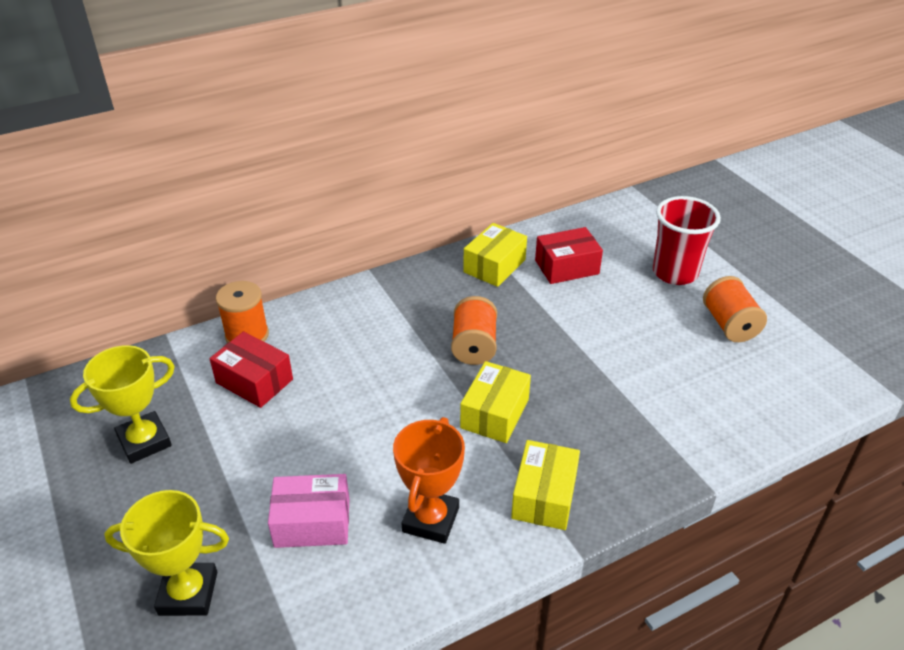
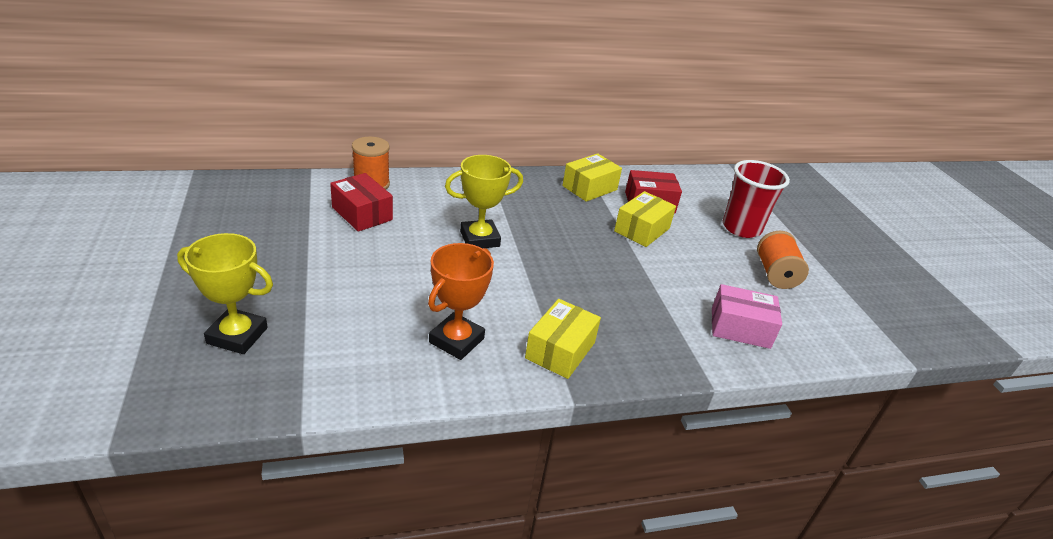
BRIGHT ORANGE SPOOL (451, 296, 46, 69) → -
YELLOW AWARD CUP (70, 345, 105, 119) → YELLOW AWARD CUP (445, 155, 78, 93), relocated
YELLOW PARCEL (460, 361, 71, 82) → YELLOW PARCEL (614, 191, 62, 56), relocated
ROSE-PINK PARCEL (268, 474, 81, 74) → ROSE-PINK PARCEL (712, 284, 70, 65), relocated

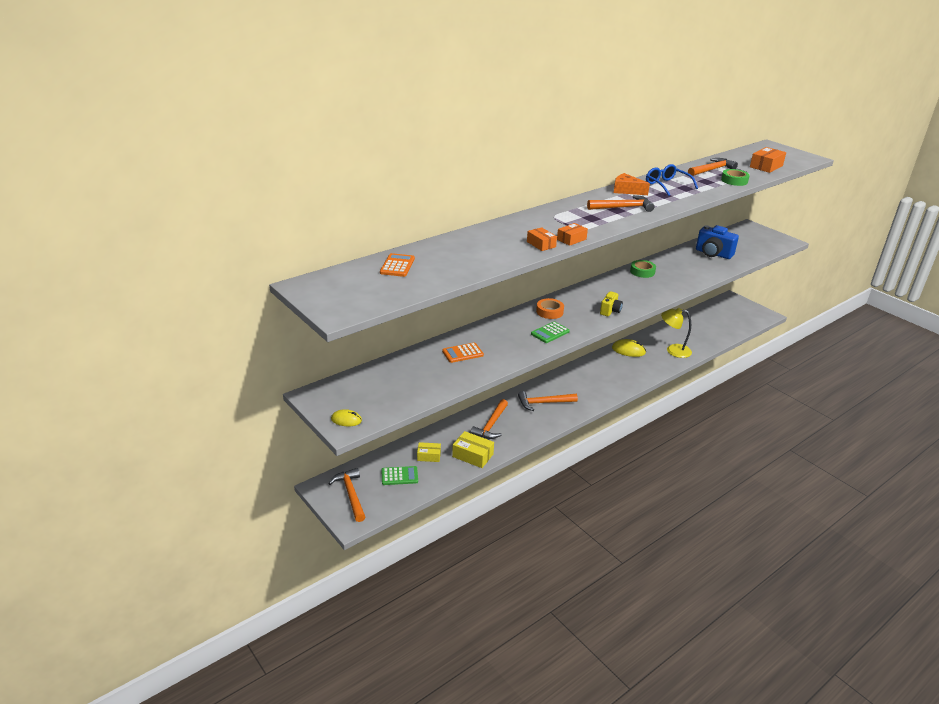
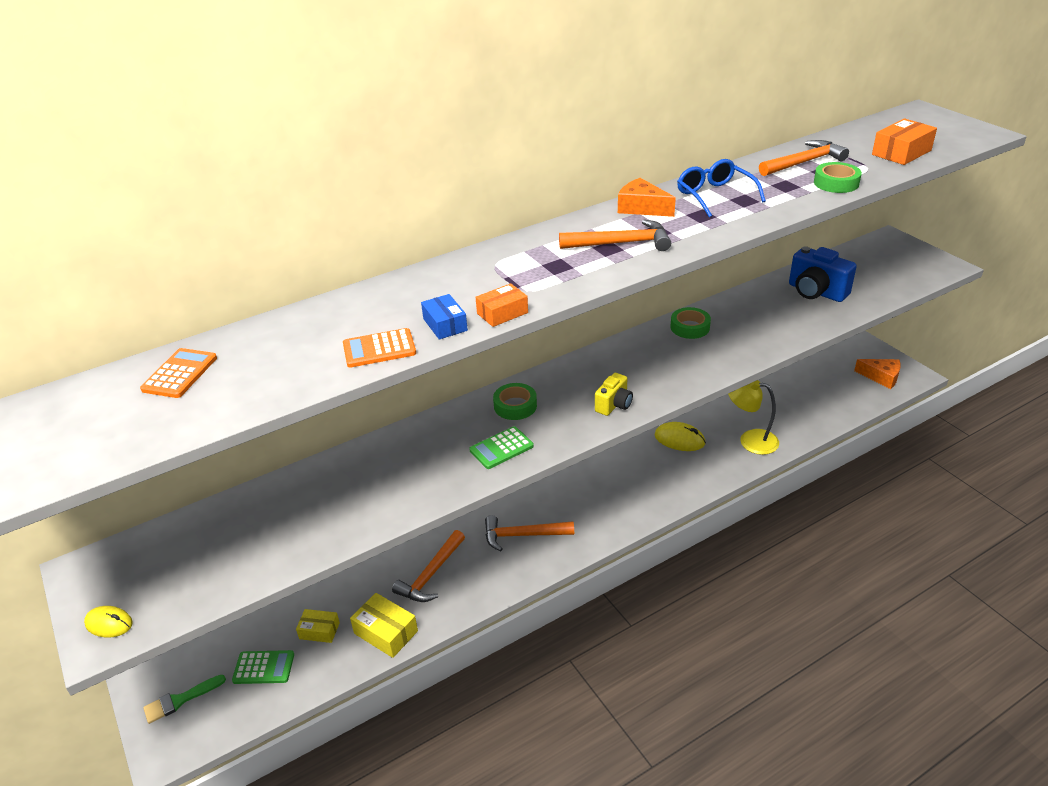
BRIGHT ORANGE PARCEL (527, 227, 30, 24) → ROYAL BLUE PARCEL (421, 294, 47, 46)
BRIGHT ORANGE STICKY TAPE (536, 298, 28, 21) → EMERALD STICKY TAPE (493, 383, 44, 37)
BRIGHT ORANGE ADDING MACHINE (442, 343, 42, 20) → BRIGHT ORANGE ADDING MACHINE (343, 328, 73, 40), relocated
BRIGHT ORANGE CARPENTER'S HAMMER (328, 468, 37, 54) → EMERALD PAINTBRUSH (143, 675, 83, 49)
- → BRIGHT ORANGE CHEESE (854, 359, 47, 30)

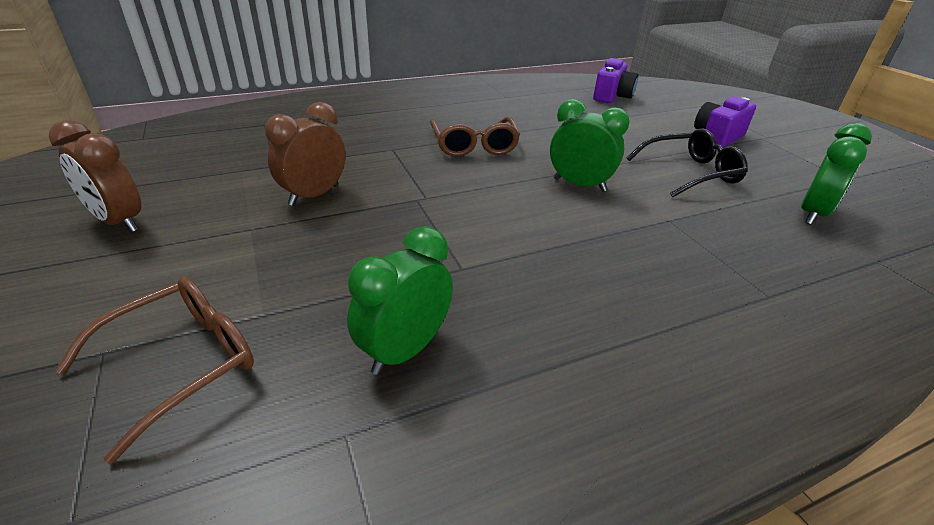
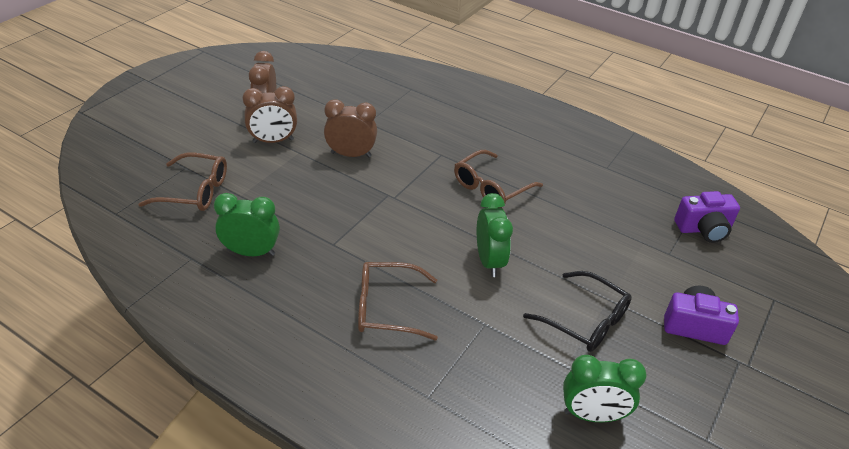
- → DARK BROWN CLOCK (242, 86, 55, 57)
- → DARK BROWN EYEGLASSES (358, 262, 80, 78)

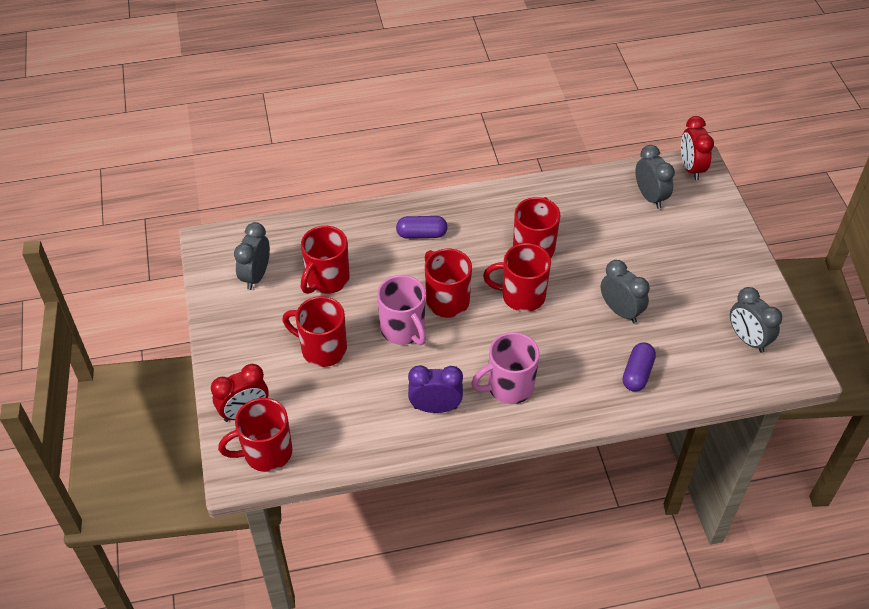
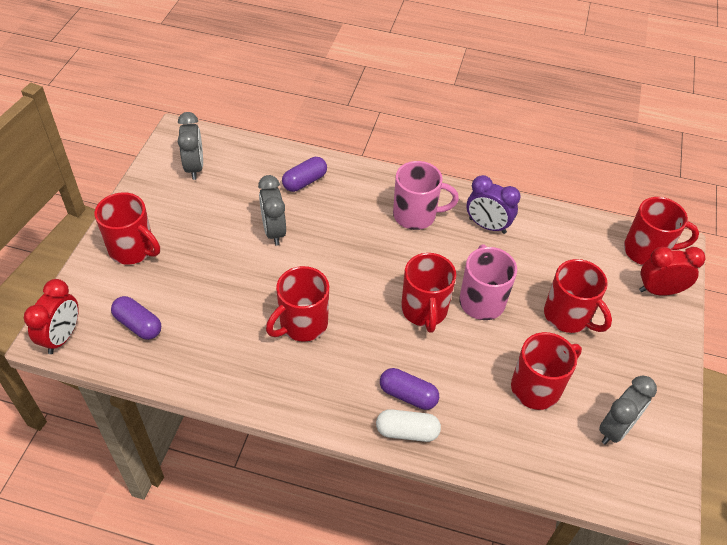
ASH-GREY CLOCK (635, 145, 40, 64) → VIOLET PILL SHAPE (111, 296, 50, 44)
SCARLET COFFEE MUG (483, 243, 68, 69) → SCARLET COFFEE MUG (95, 192, 65, 73), relocated
- → WHITE PILL SHAPE (376, 409, 65, 33)

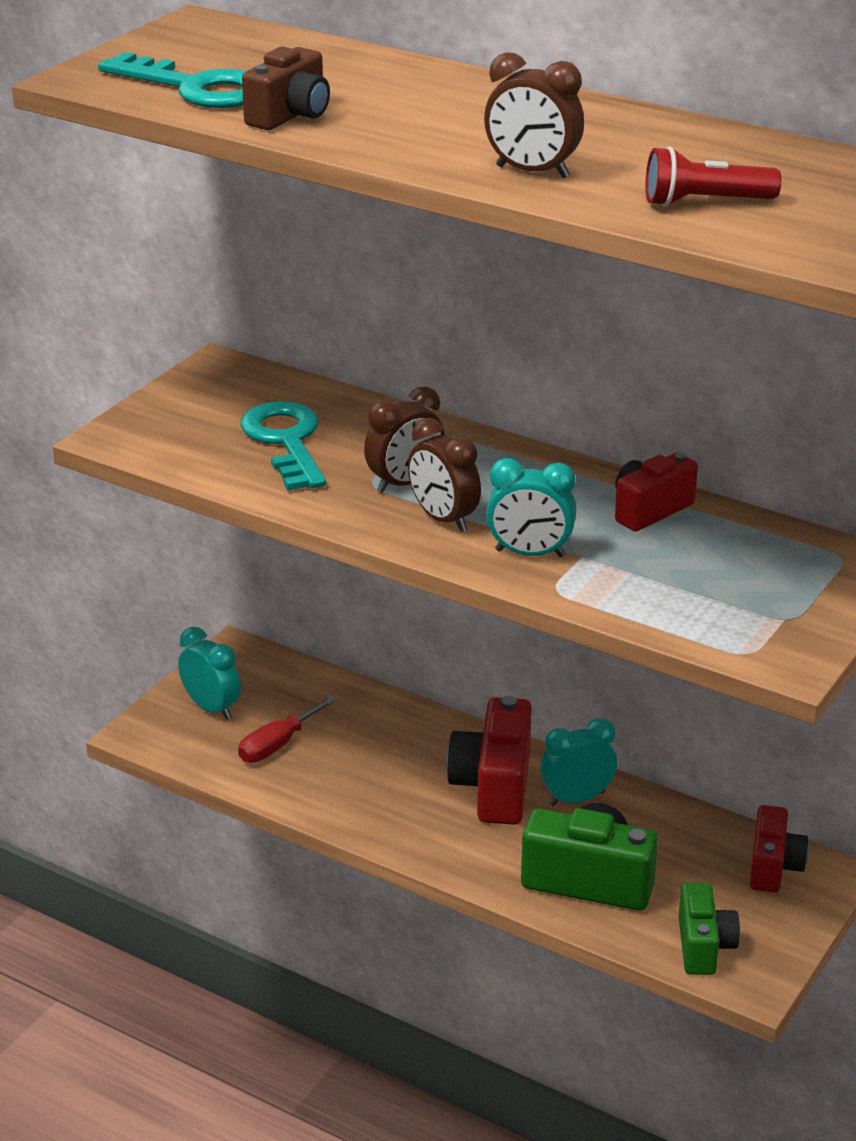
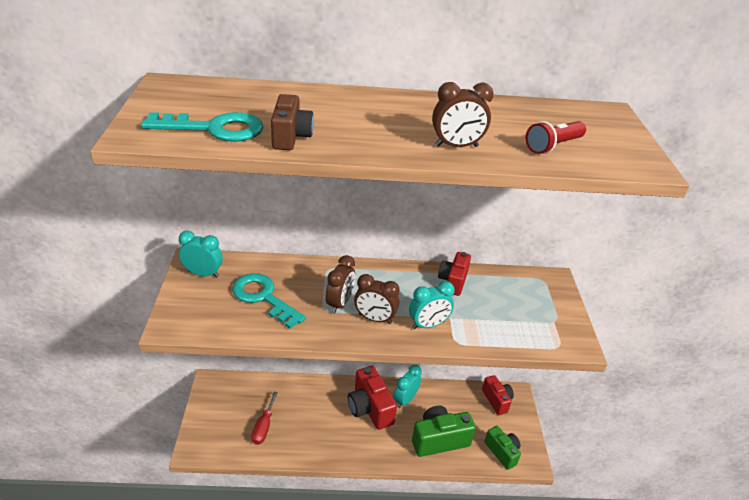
TURQUOISE CLOCK (178, 627, 63, 93) → TURQUOISE CLOCK (179, 231, 44, 47), relocated

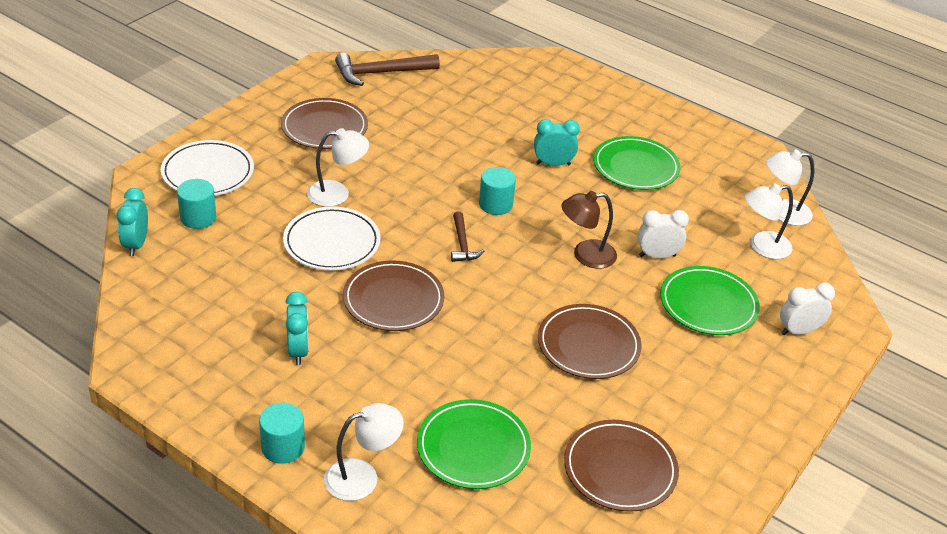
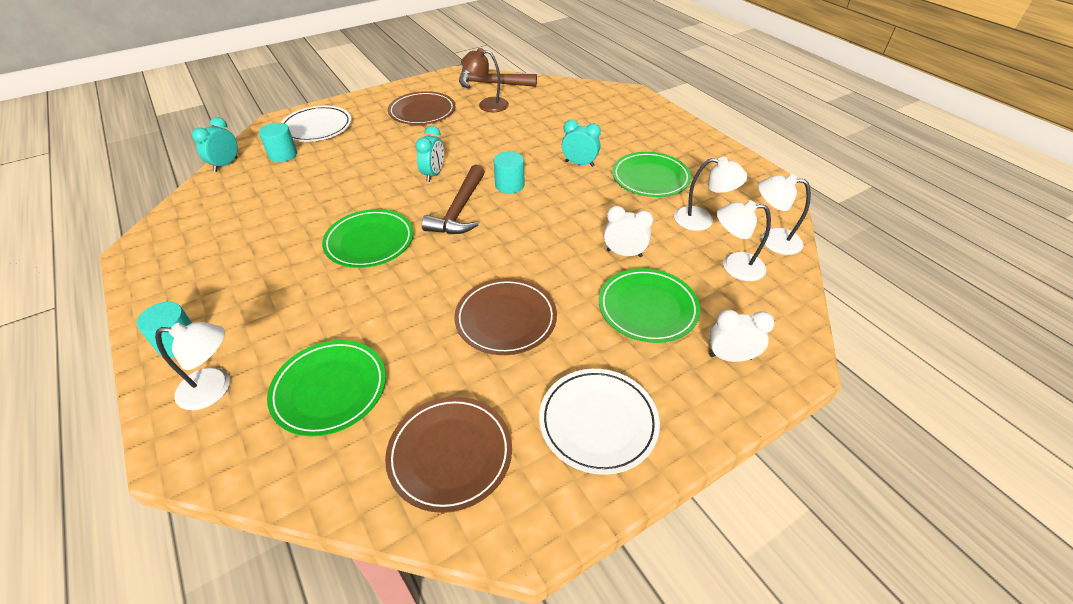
WHITE LAMP (307, 128, 62, 79) → WHITE LAMP (674, 157, 74, 74), relocated
DARK BROWN LAMP (561, 191, 56, 78) → DARK BROWN LAMP (461, 48, 48, 64), relocated
WHITE DINNER PLATE (283, 207, 97, 64) → WHITE DINNER PLATE (539, 369, 121, 106), relocated
DARK BROWN CARPENTER'S HAMMER (451, 211, 33, 51) → DARK BROWN CARPENTER'S HAMMER (422, 164, 63, 70), x1.74
DARK BROWN DINNER PLATE (343, 260, 101, 71) → EMERALD DINNER PLATE (322, 209, 91, 59)
TURQUOISE CLOCK (285, 292, 24, 73) → TURQUOISE CLOCK (415, 126, 29, 56), relocated

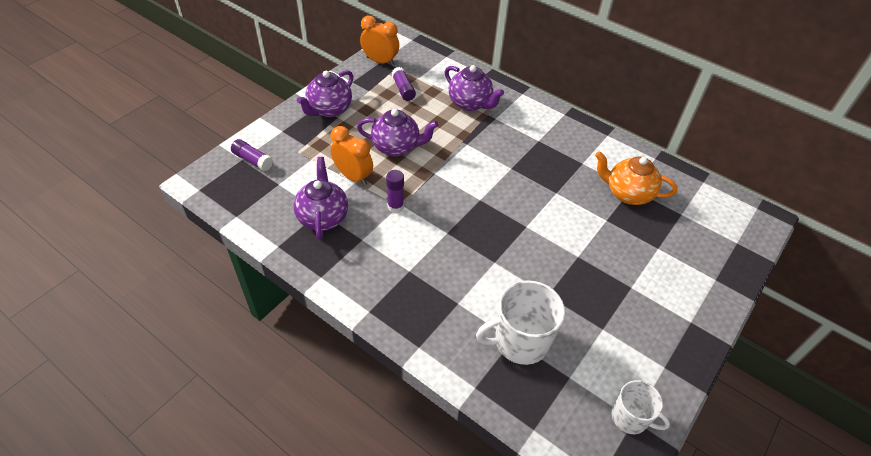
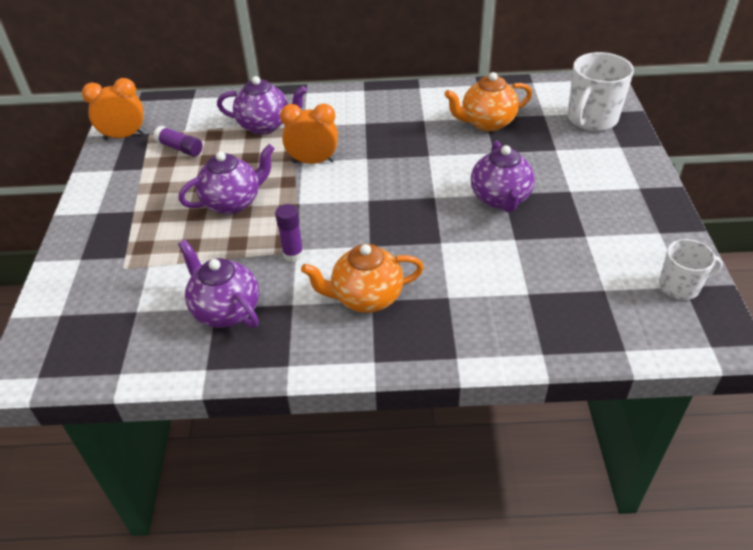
VIOLET TEA POT (297, 70, 57, 47) → VIOLET TEA POT (471, 141, 64, 71), relocated
BRIGHT ORANGE CLOCK (330, 126, 43, 60) → BRIGHT ORANGE CLOCK (280, 103, 58, 61), relocated
VIOLET GLUE STICK (231, 139, 42, 32) → -
WHITE COFFEE MUG (476, 280, 89, 85) → WHITE COFFEE MUG (568, 52, 66, 79), relocated
- → BRIGHT ORANGE TEA POT (301, 244, 123, 69)

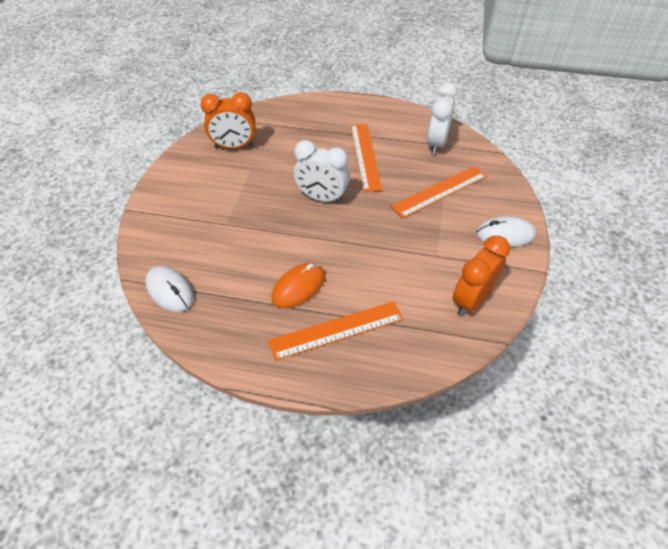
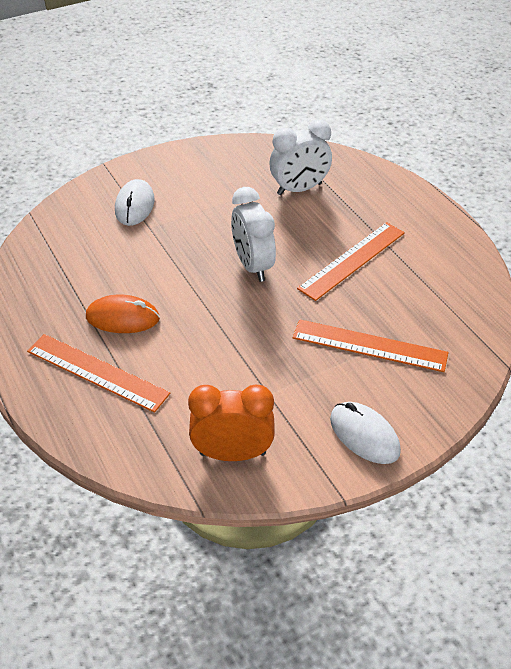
WHITE CLOCK (427, 82, 30, 73) → WHITE CLOCK (270, 120, 62, 75), relocated
BRIGHT ORANGE CLOCK (200, 92, 55, 57) → -
WHITE COMPUTER MOUSE (145, 266, 49, 46) → WHITE COMPUTER MOUSE (115, 179, 40, 47), relocated

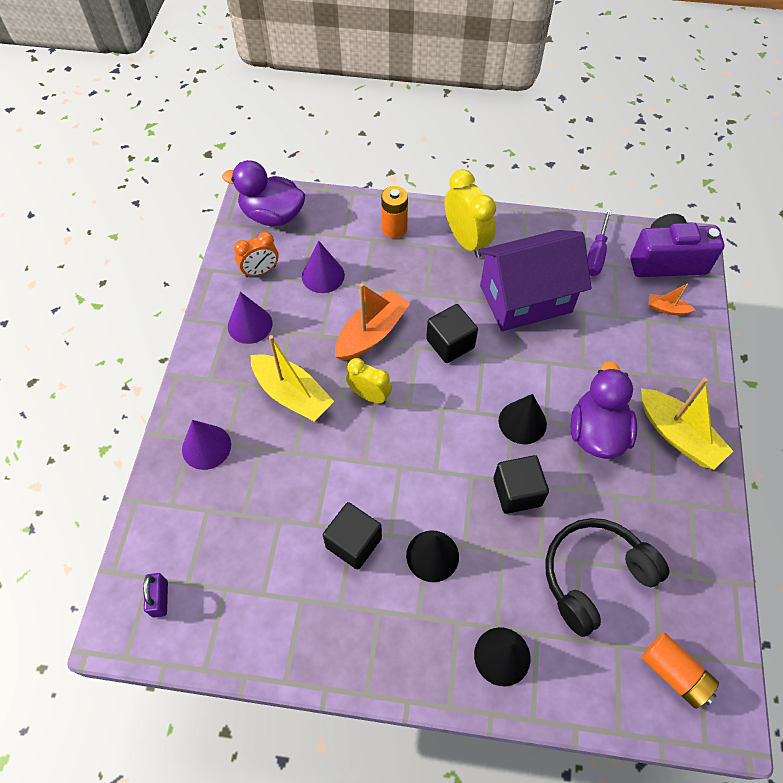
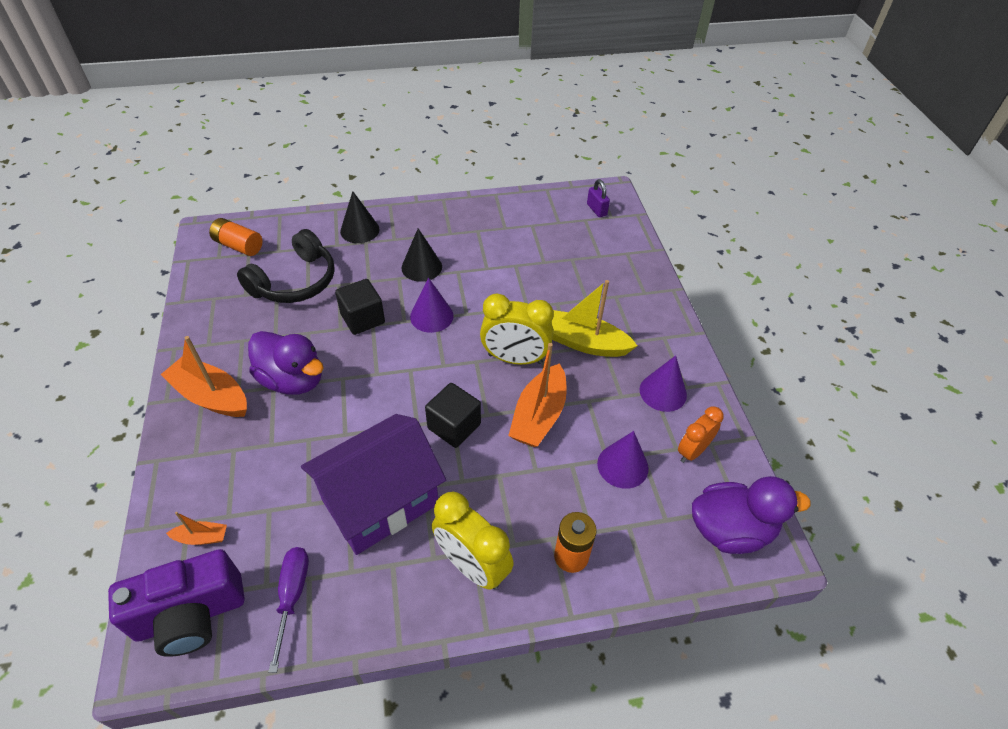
YELLOW CLOCK (346, 358, 46, 46) → YELLOW CLOCK (480, 293, 73, 72), x1.58
VIOLET TOY DUCK (571, 361, 66, 98) → VIOLET TOY DUCK (248, 331, 76, 64), 45 degrees counterclockwise
YELLOW SAILBOAT (641, 378, 92, 92) → BRIGHT ORANGE SAILBOAT (160, 336, 87, 81)
BLACK CONE SHAPE (499, 394, 48, 50) → -
VIOLET CONE SHAPE (182, 420, 49, 50) → VIOLET CONE SHAPE (410, 277, 44, 56), relocated
BLACK BLOCK (323, 502, 59, 68) → -

